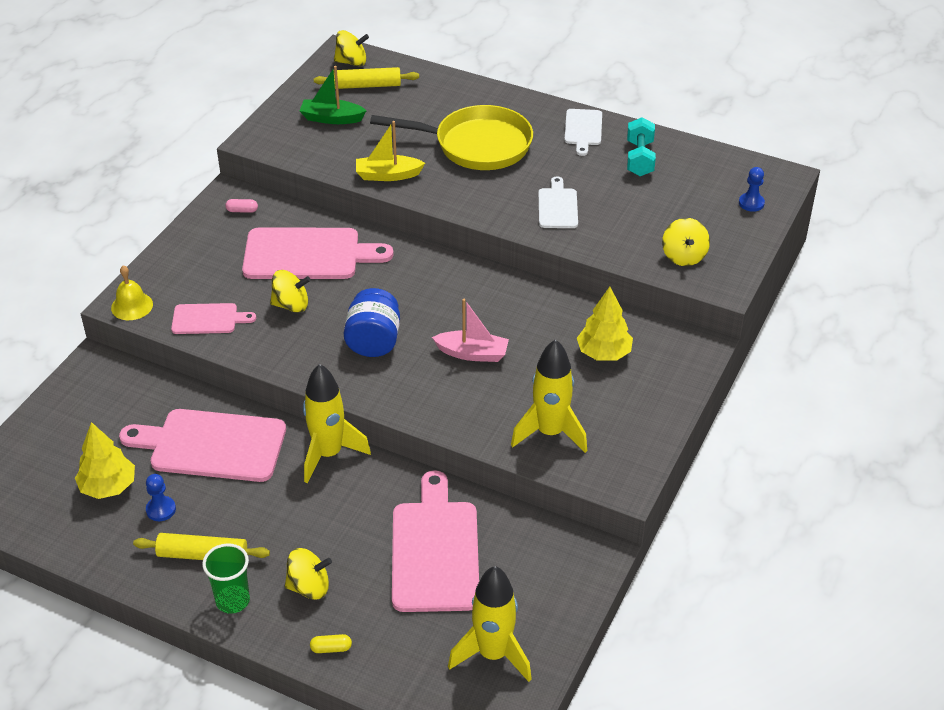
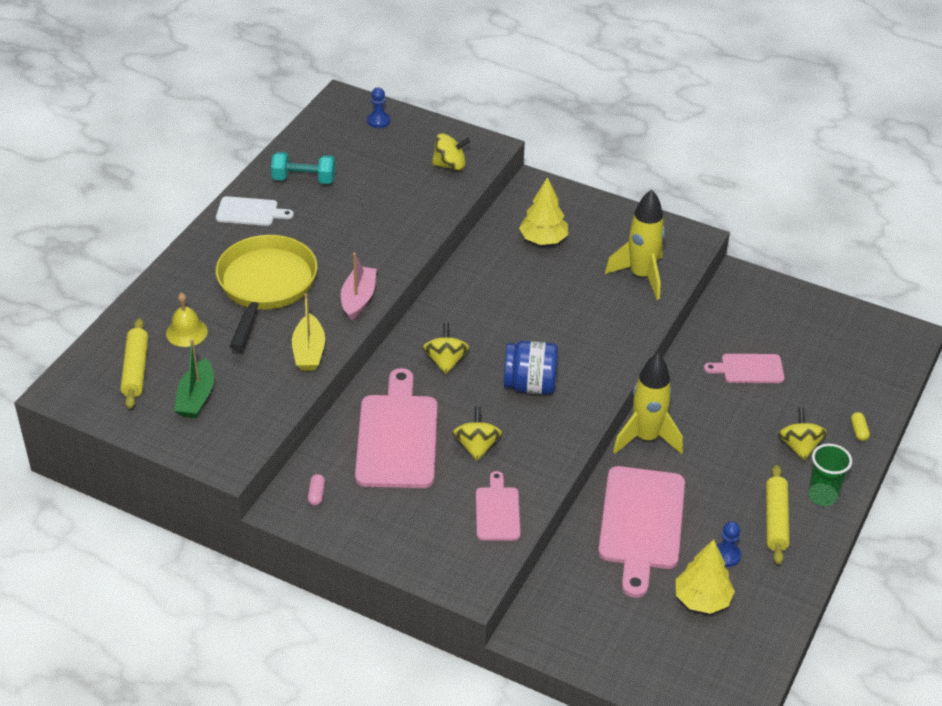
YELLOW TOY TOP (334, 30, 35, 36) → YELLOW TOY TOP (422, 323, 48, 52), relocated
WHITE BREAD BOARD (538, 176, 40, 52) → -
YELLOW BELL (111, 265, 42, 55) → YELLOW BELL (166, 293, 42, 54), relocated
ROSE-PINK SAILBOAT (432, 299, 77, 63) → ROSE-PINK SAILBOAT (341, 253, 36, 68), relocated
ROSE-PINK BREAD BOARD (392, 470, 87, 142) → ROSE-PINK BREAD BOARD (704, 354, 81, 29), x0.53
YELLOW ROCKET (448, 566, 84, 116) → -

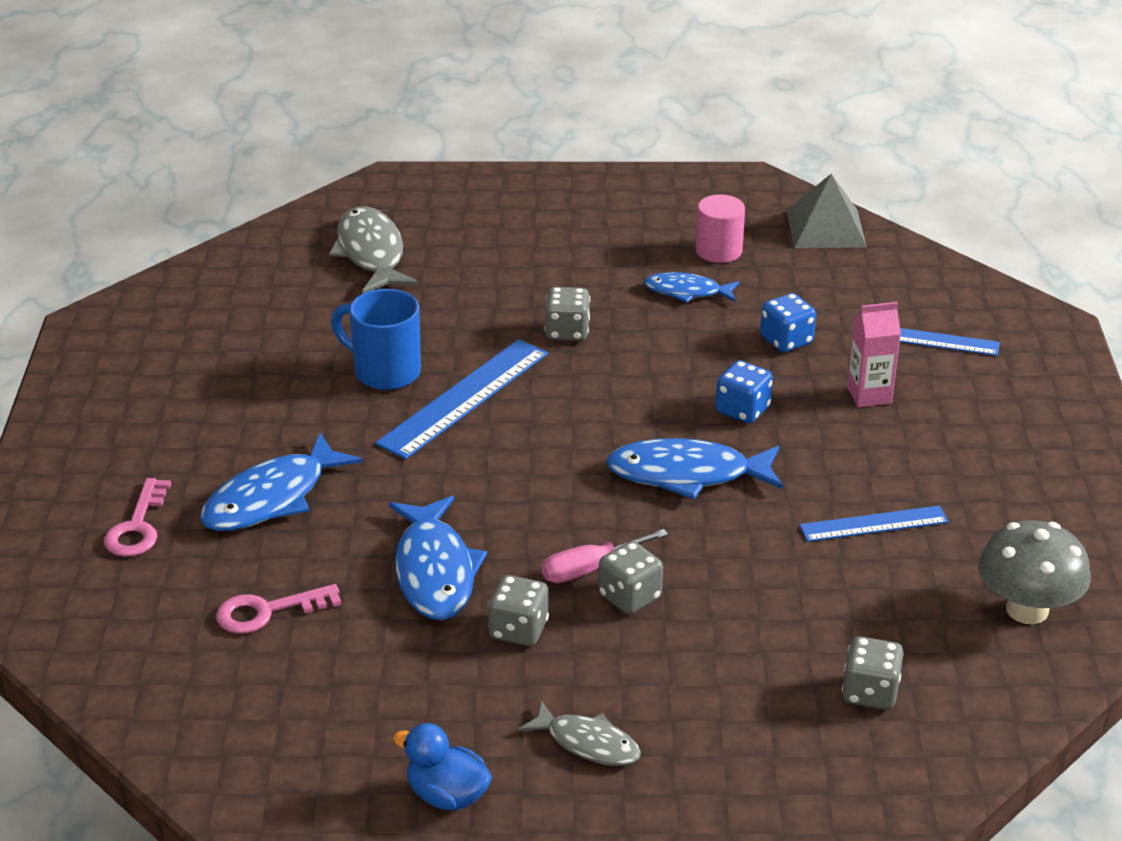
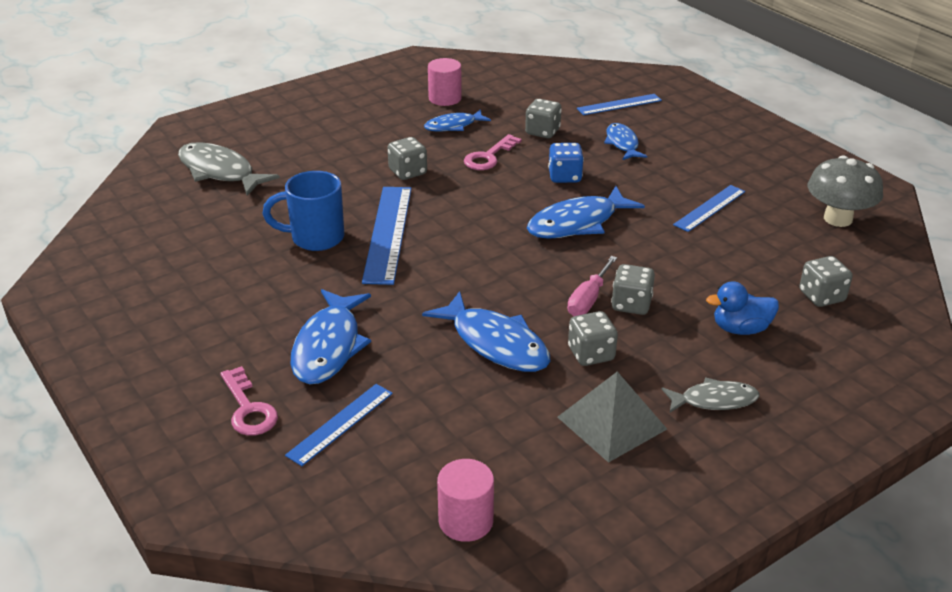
ASH-GREY PYRAMID (787, 174, 80, 74) → ASH-GREY PYRAMID (557, 372, 110, 91), relocated
ROYAL BLUE DIE (760, 293, 56, 59) → ASH-GREY DIE (525, 99, 37, 39)
ROSE-PINK MILK CARTON (847, 302, 54, 105) → ROYAL BLUE TOY FISH (604, 123, 43, 37)
ROSE-PINK LATCHKEY (216, 584, 126, 50) → ROSE-PINK LATCHKEY (464, 134, 58, 36), relocated
ROYAL BLUE TOY DUCK (393, 723, 99, 87) → ROYAL BLUE TOY DUCK (706, 281, 73, 54), relocated
- → ROYAL BLUE MEASURING STICK (285, 384, 108, 82)
- → ROSE-PINK CYLINDER (437, 459, 57, 83)

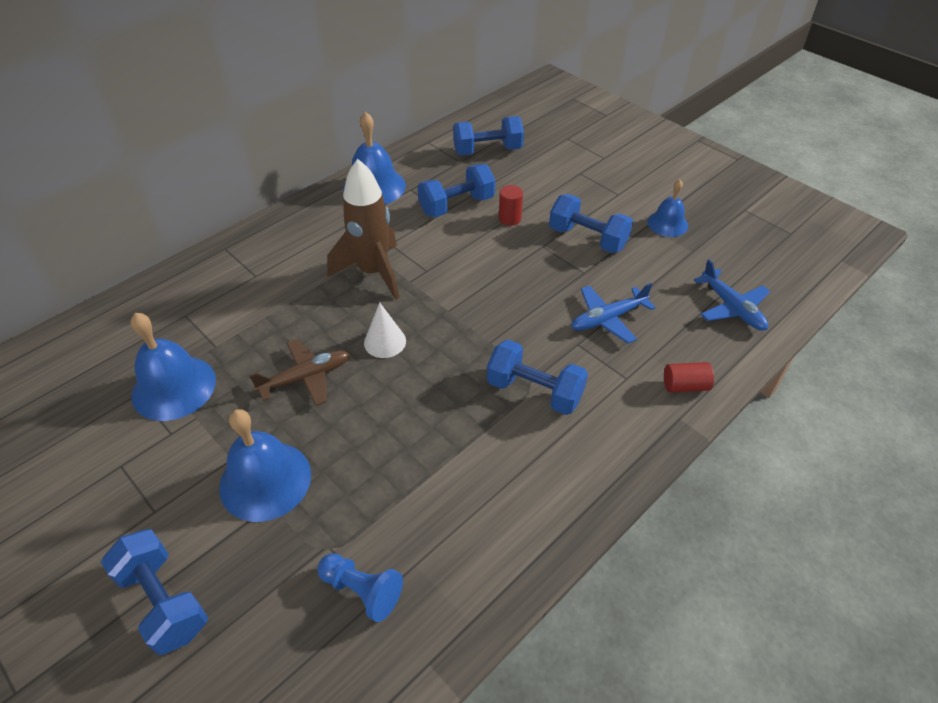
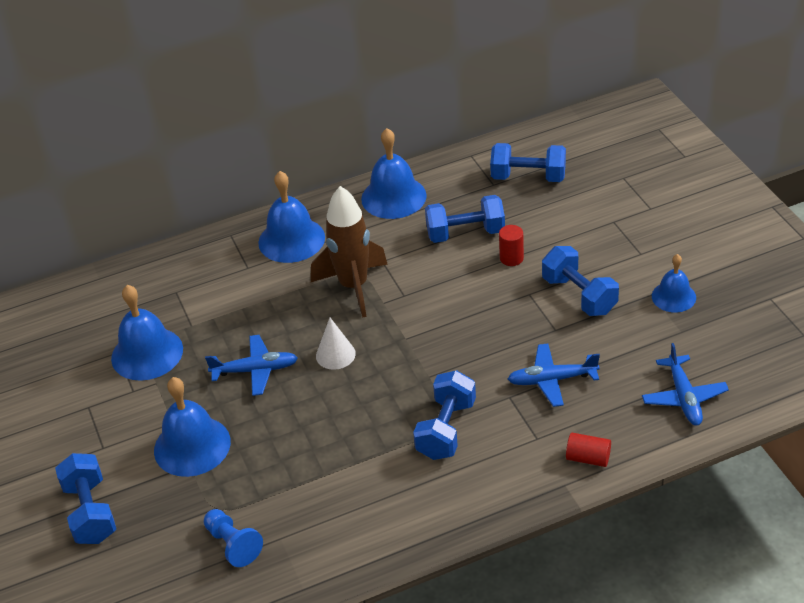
DARK BROWN TOY PLANE (249, 339, 101, 67) → ROYAL BLUE TOY PLANE (205, 335, 93, 61)
ROYAL BLUE FREE WEIGHT (487, 340, 101, 75) → ROYAL BLUE FREE WEIGHT (413, 370, 63, 90), 60 degrees clockwise
- → ROYAL BLUE BELL (258, 171, 67, 92)

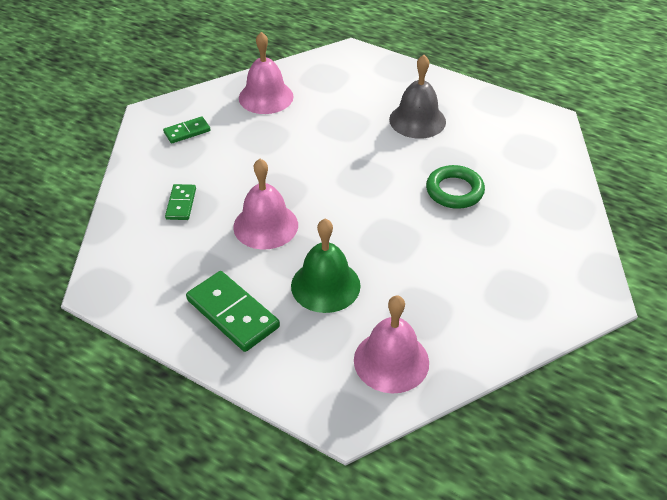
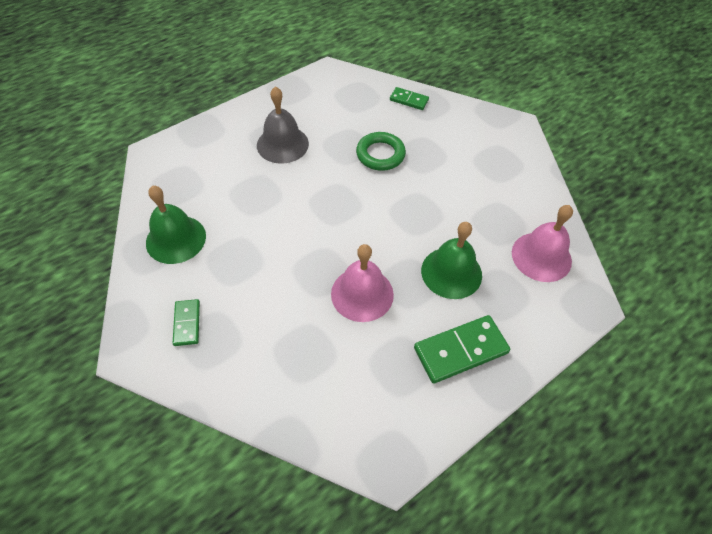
ROSE-PINK BELL (239, 32, 55, 82) → EMERALD BELL (146, 186, 60, 78)
EMERALD DOMINO PIECE (165, 184, 31, 36) → EMERALD DOMINO PIECE (390, 87, 39, 23), relocated

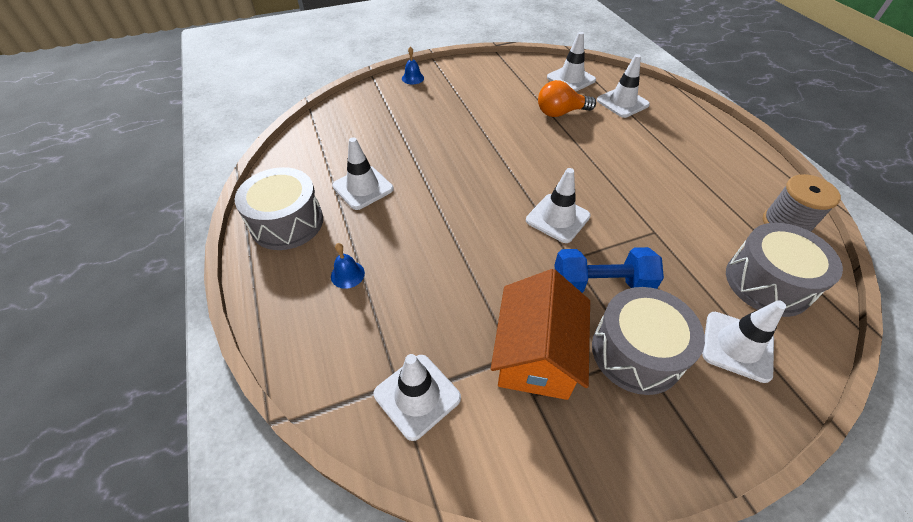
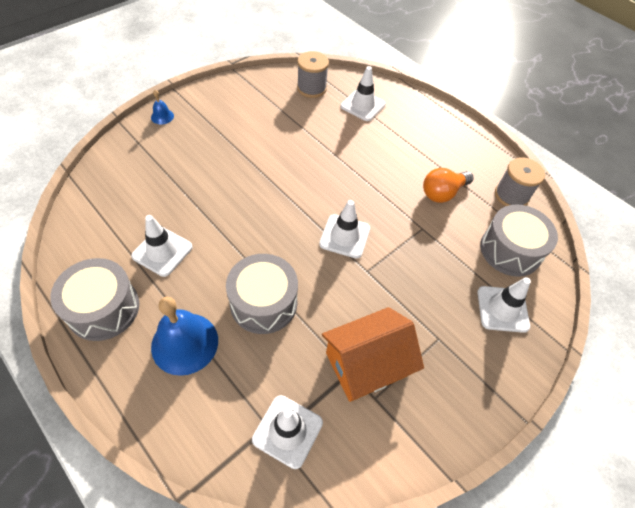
WHITE SAFETY CONE (547, 32, 49, 60) → ASH-GREY SPOOL (297, 51, 32, 47)
BRIGHT ORANGE LIGHTBULB (538, 80, 58, 37) → BRIGHT ORANGE LIGHTBULB (423, 168, 51, 35), relocated
ROYAL BLUE BELL (331, 243, 34, 46) → ROYAL BLUE BELL (151, 297, 67, 79), x2.14
ROYAL BLUE FREE WEIGHT (555, 247, 109, 46) → -
BRIGHT ORANGE TOY HOUSE (491, 269, 99, 131) → BRIGHT ORANGE TOY HOUSE (322, 307, 102, 95), 75 degrees clockwise
ASH-GREY SNARE DRUM (592, 287, 113, 108) → ASH-GREY SNARE DRUM (226, 254, 72, 80), relocated

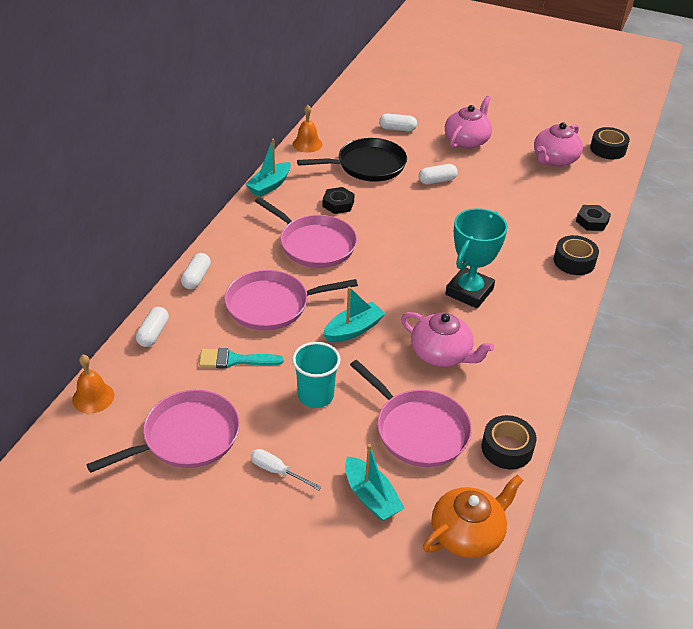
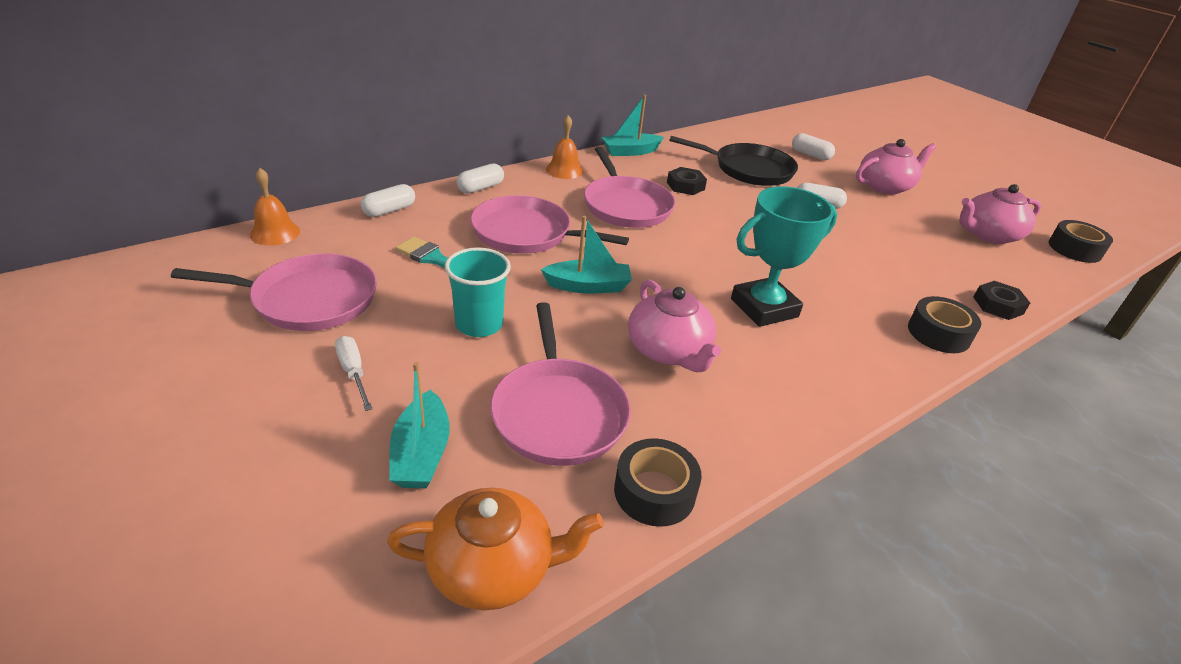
BRIGHT ORANGE BELL (293, 105, 29, 48) → BRIGHT ORANGE BELL (546, 115, 37, 64), relocated

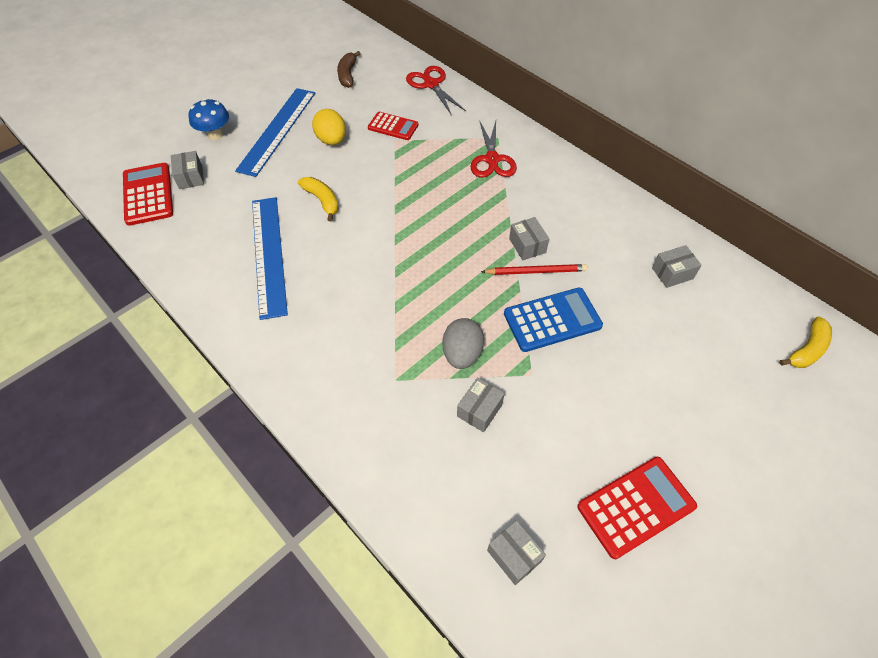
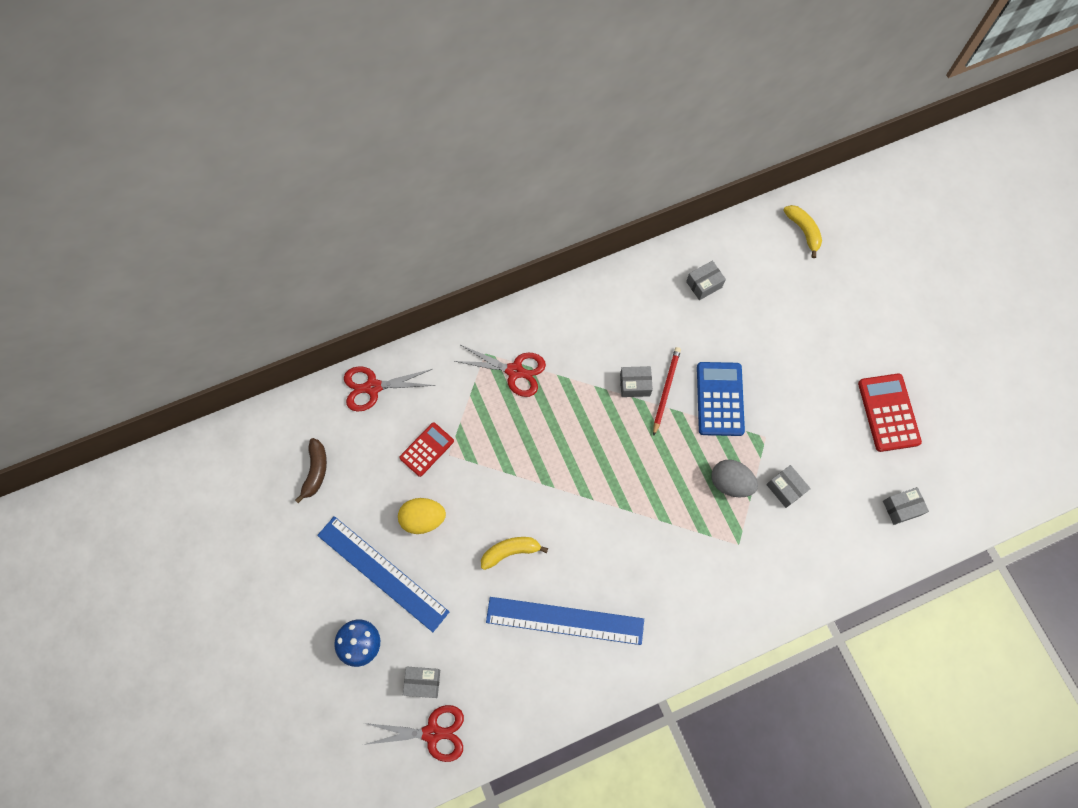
DARK BROWN TOY BANANA (337, 51, 24, 37) → DARK BROWN TOY BANANA (295, 438, 32, 65), 105 degrees counterclockwise
SCARLET ADDING MACHINE (123, 163, 50, 63) → SCARLET SHEARS (364, 705, 100, 57)
ASH-GREY PARCEL (652, 245, 50, 43) → ASH-GREY PARCEL (686, 261, 40, 39), 60 degrees clockwise

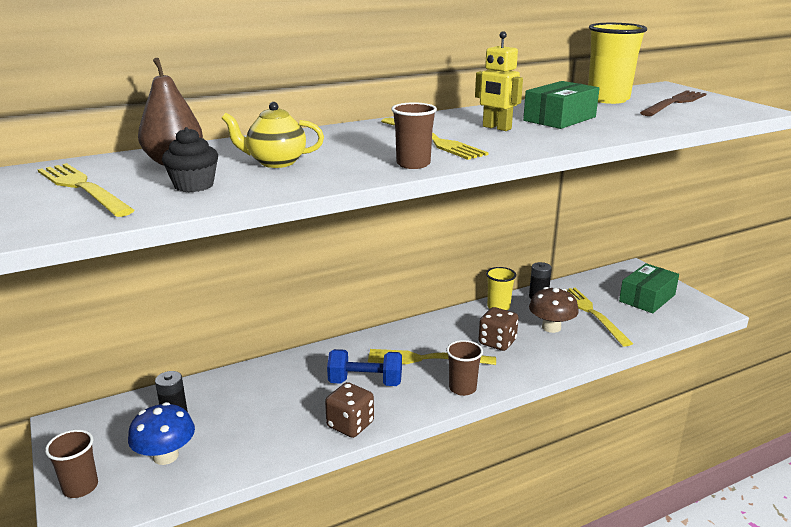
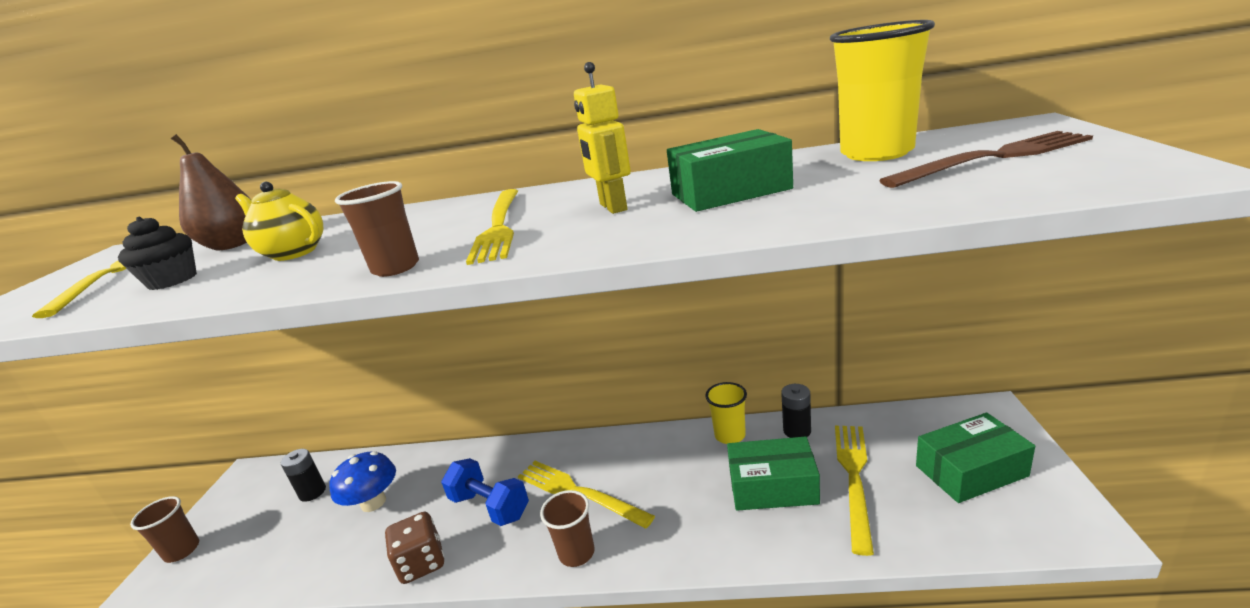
DARK BROWN TOADSTOOL (529, 287, 50, 46) → EMERALD PARCEL (727, 436, 93, 74)
DARK BROWN DIE (479, 307, 40, 44) → -
ROYAL BLUE TOADSTOOL (128, 402, 67, 63) → ROYAL BLUE TOADSTOOL (329, 451, 67, 61), relocated

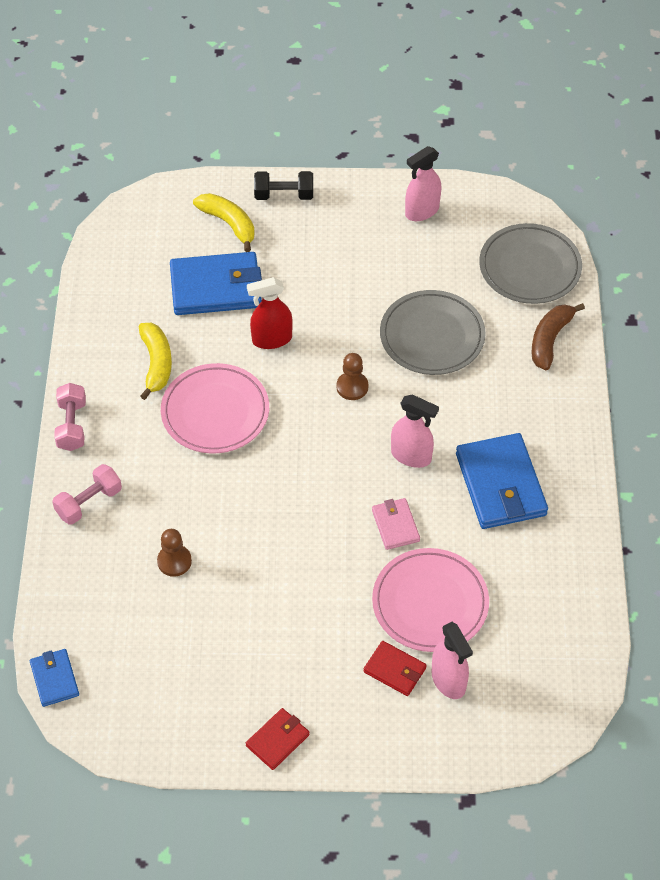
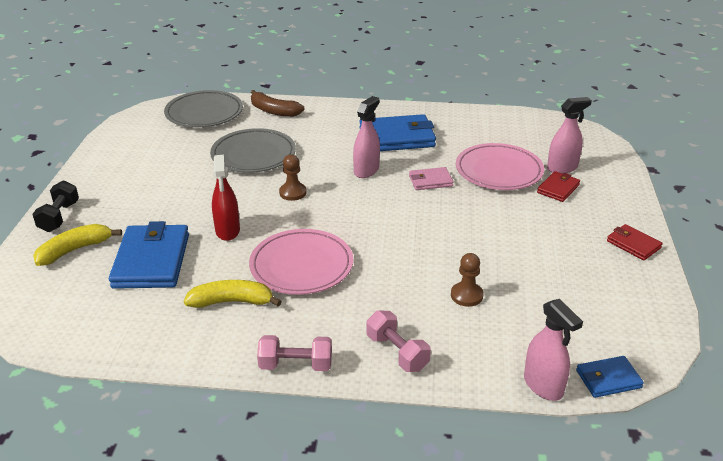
ROSE-PINK SPRAY BOTTLE (405, 146, 36, 75) → ROSE-PINK SPRAY BOTTLE (524, 299, 59, 102), relocated

